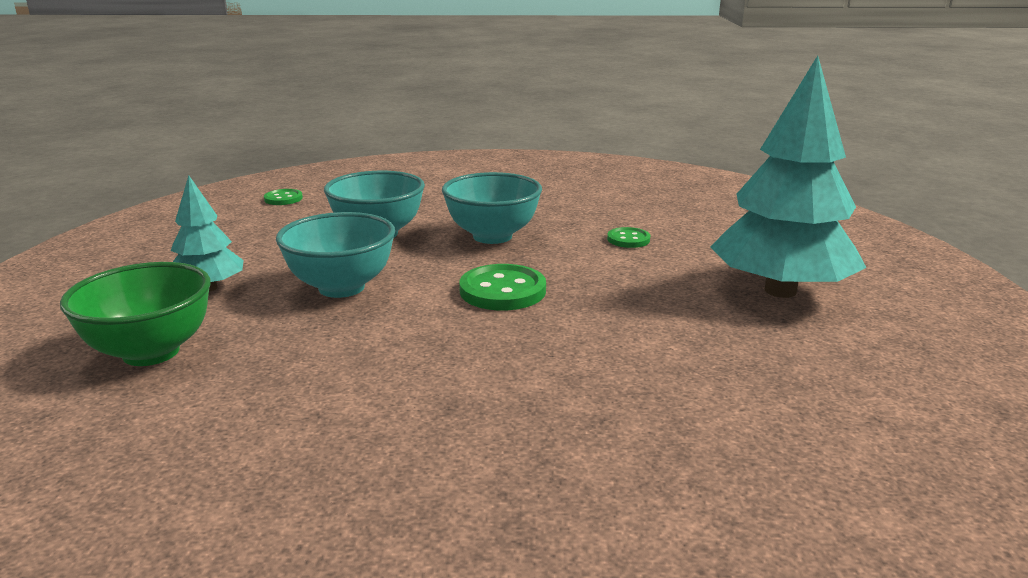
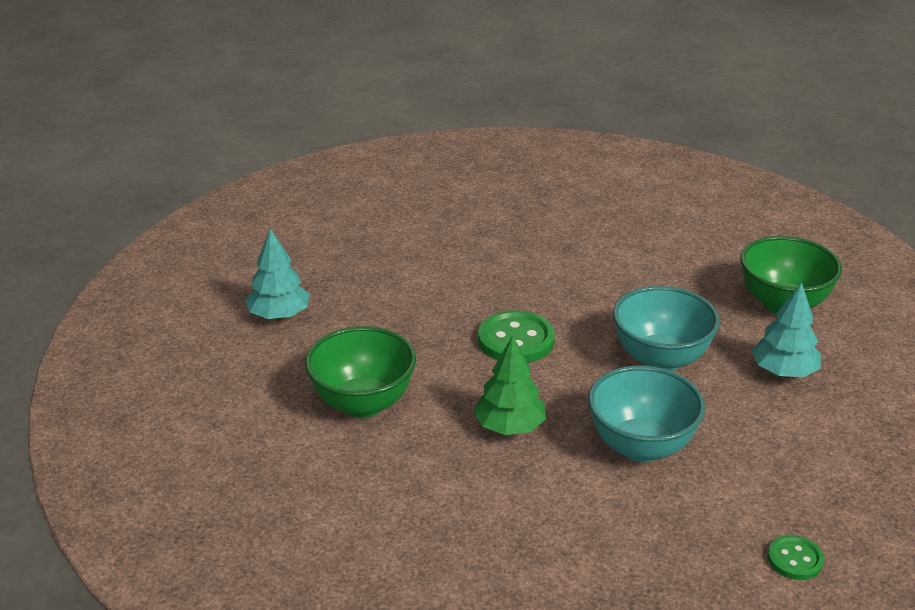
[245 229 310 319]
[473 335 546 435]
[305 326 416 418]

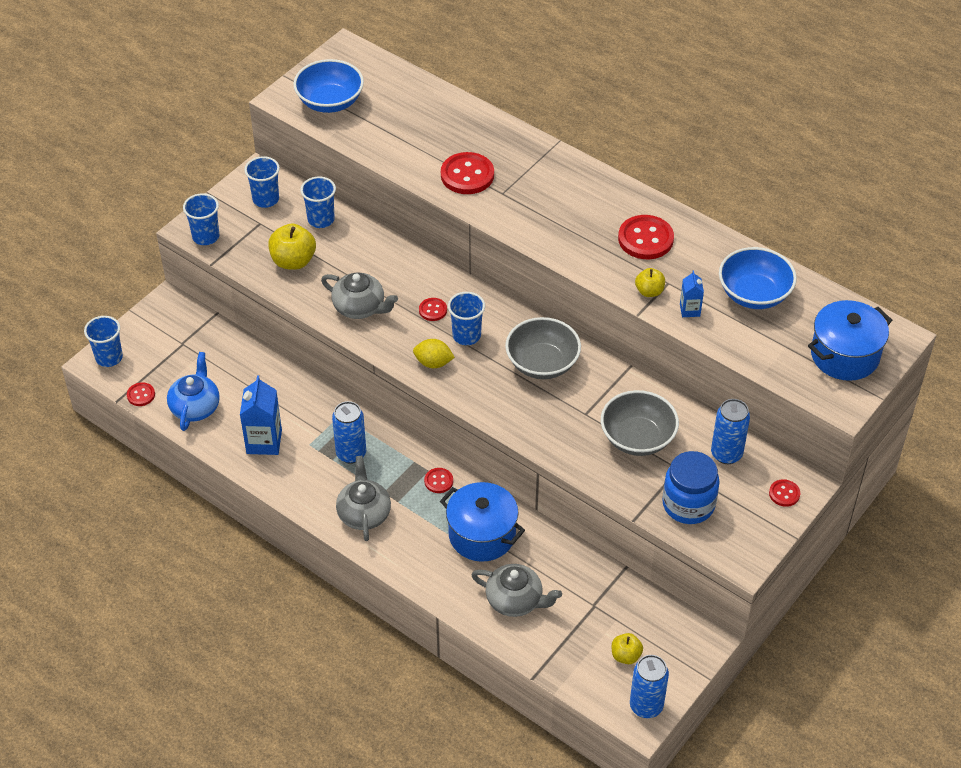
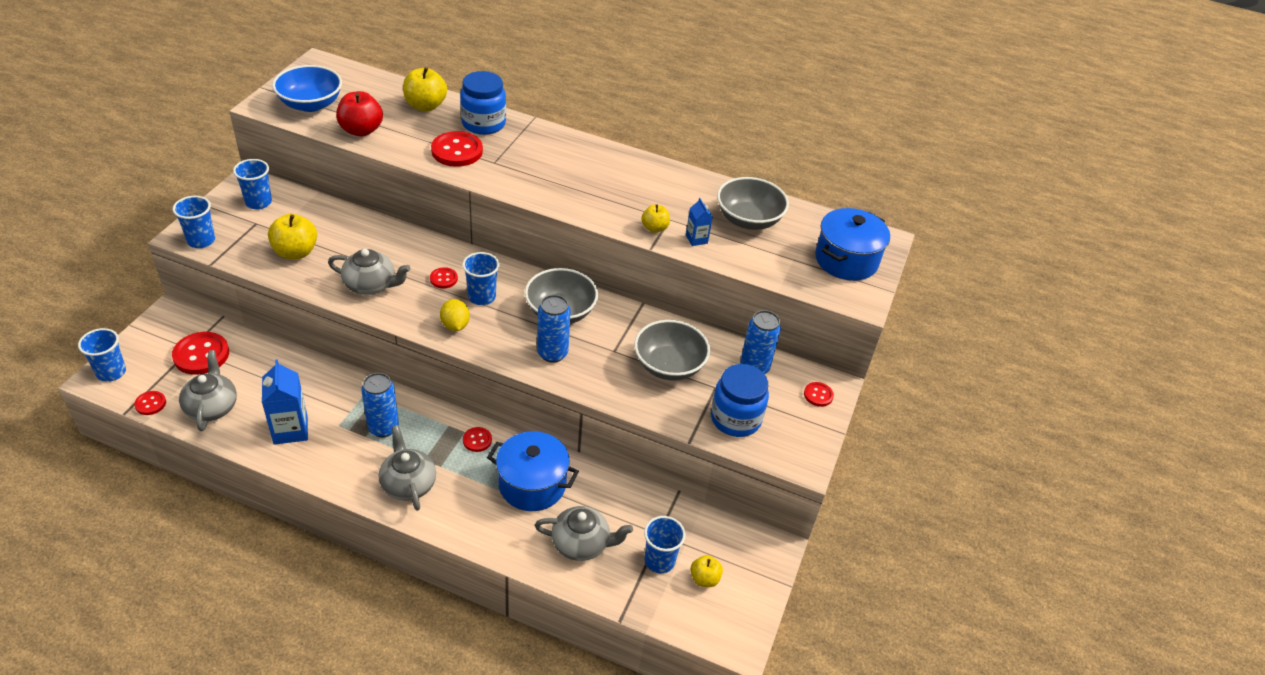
[644 516 686 573]
[172 332 229 375]
[717 177 789 230]
[440 299 470 331]
[179 350 237 431]
[537 295 571 363]
[403 67 447 111]
[460 71 506 135]
[336 91 383 136]

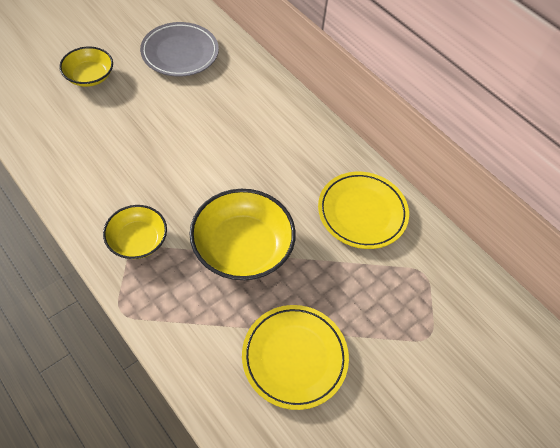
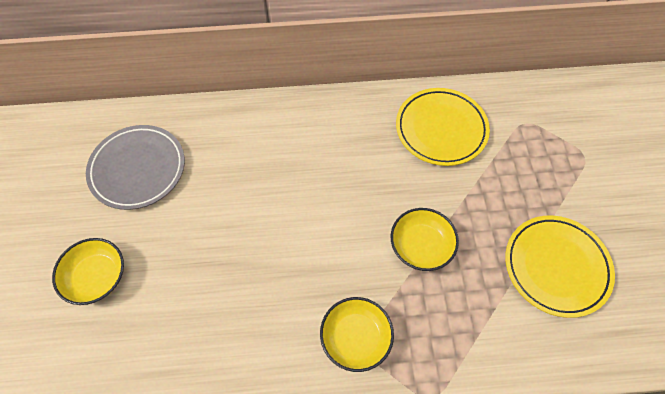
[391 208 459 271]

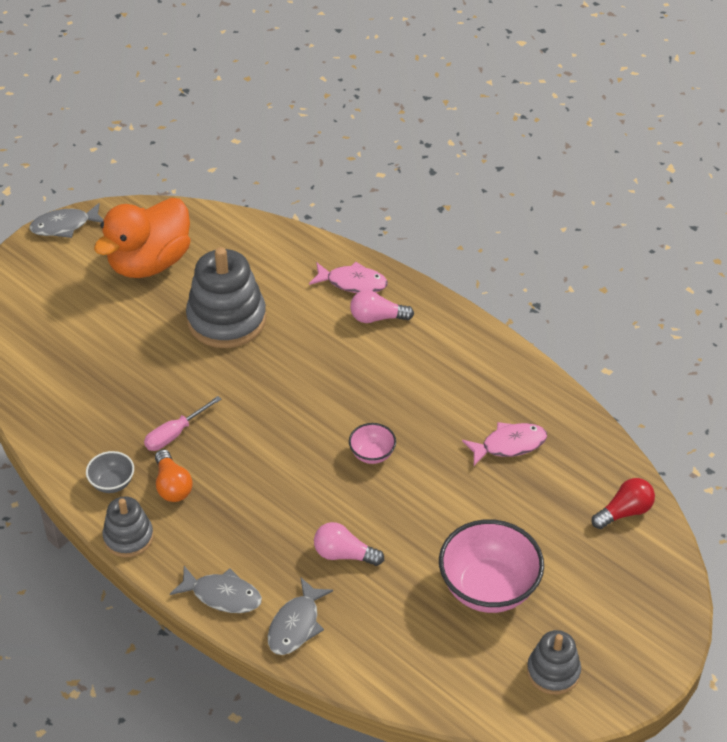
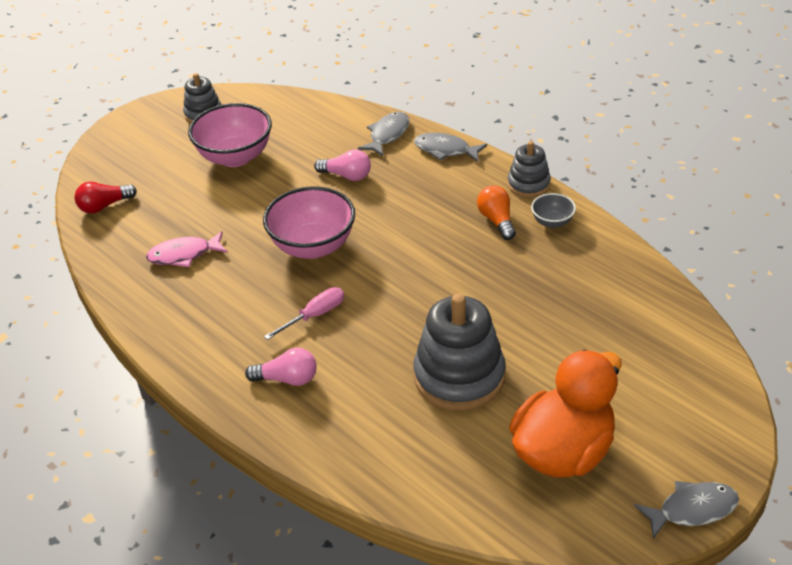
[309 262 388 293] (first image)
[264 287 344 340]
[263 186 355 259]

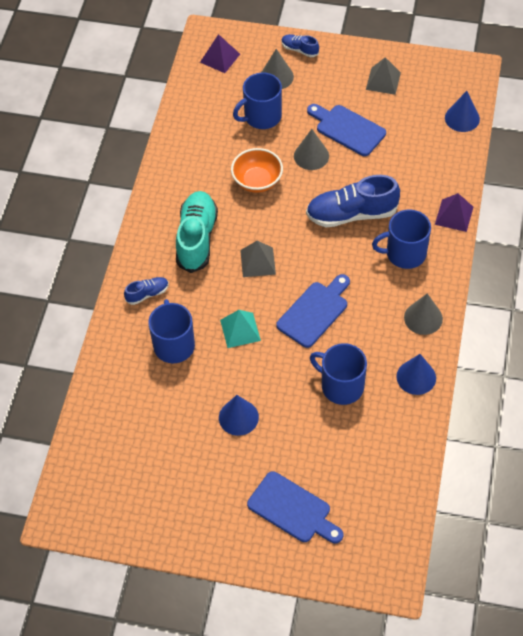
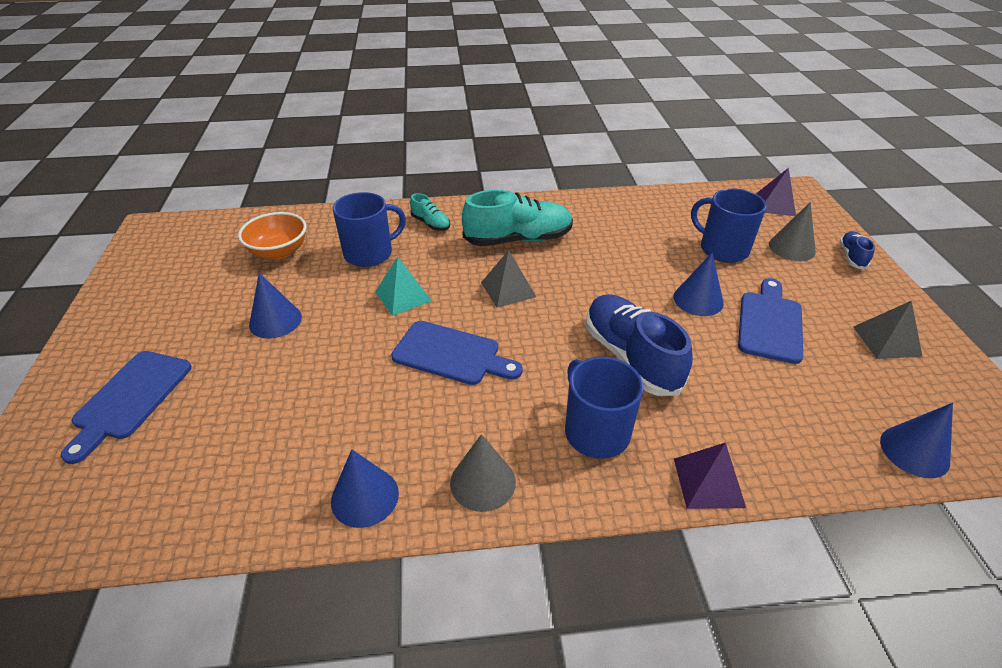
[674 252 724 316]
[238 212 307 260]
[410 193 450 231]
[310 343 367 405] (first image)

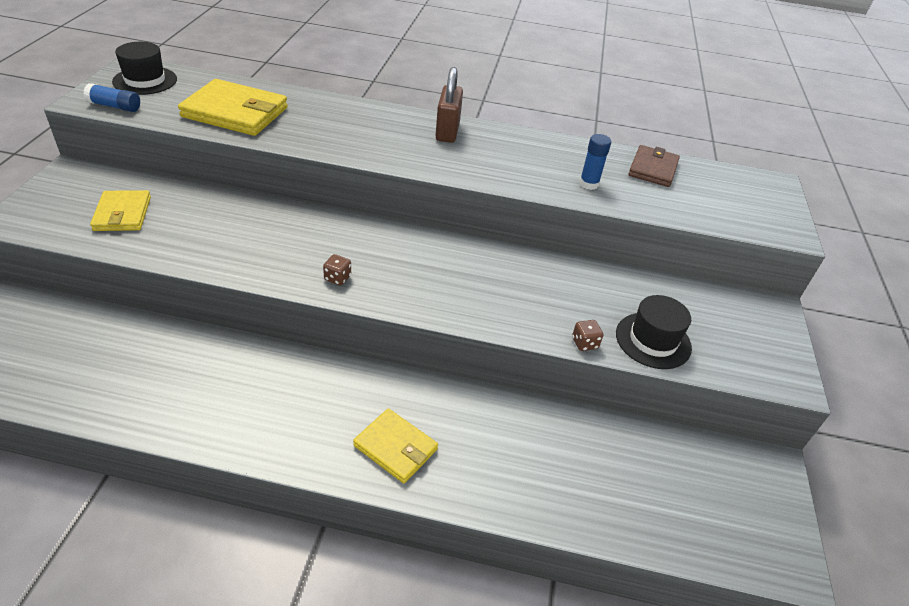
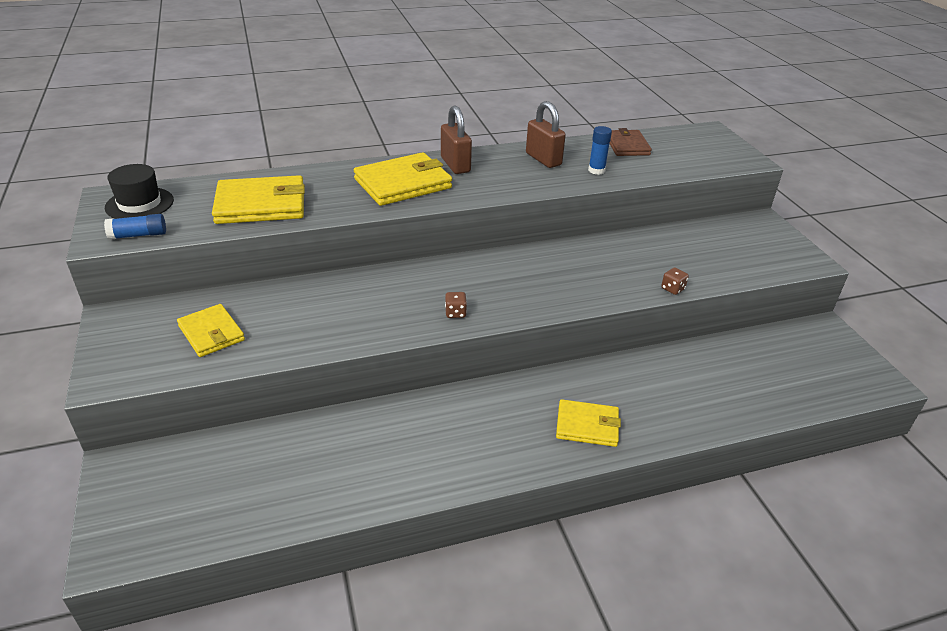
[616 295 692 369] (first image)
[526 101 566 168]
[354 152 452 206]

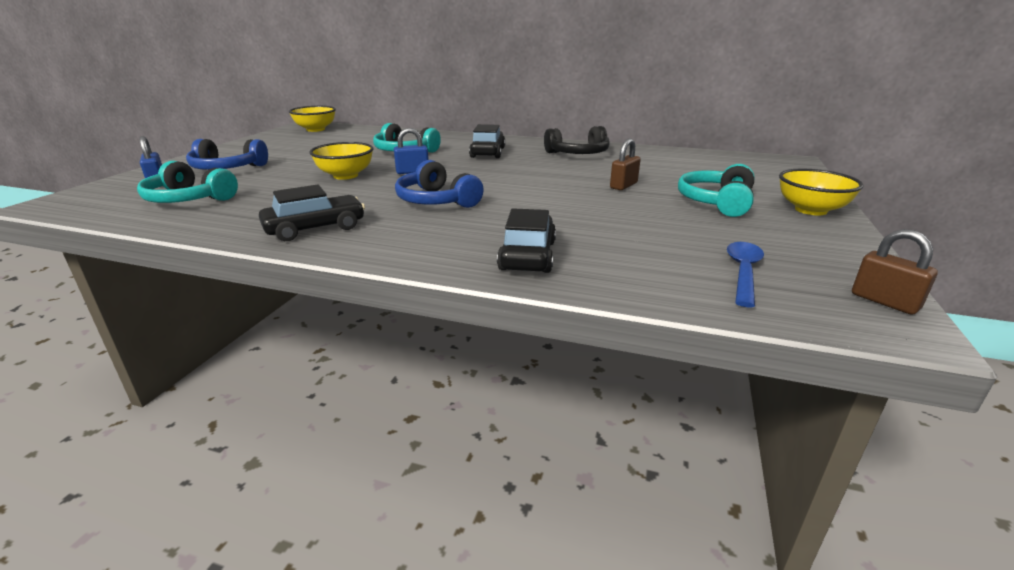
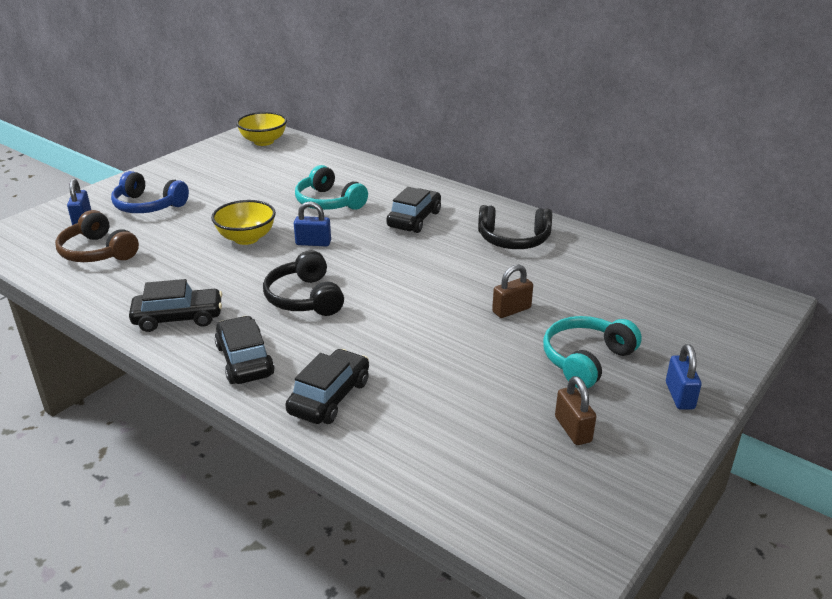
[263 250 344 316]
[55 210 139 262]
[666 344 702 410]
[555 376 596 445]
[727 242 764 307] (first image)
[214 316 275 384]

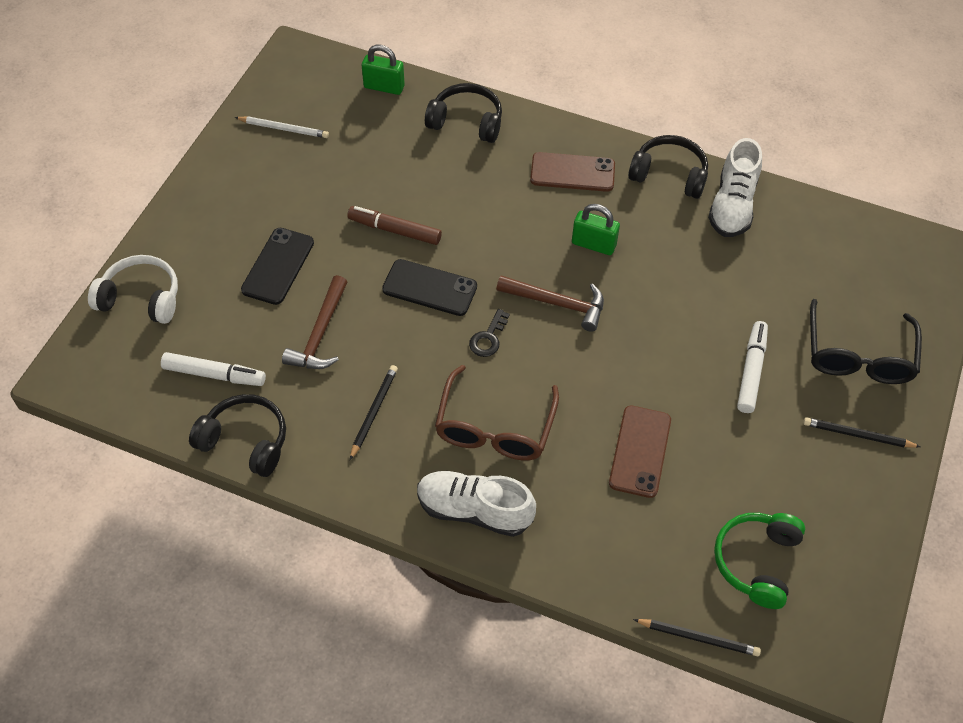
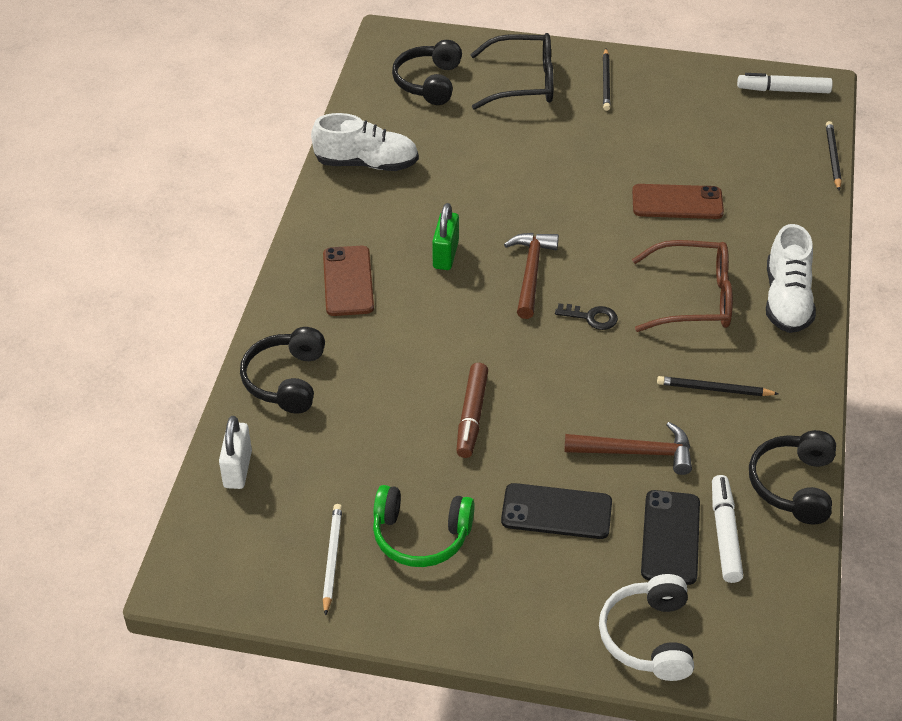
[219 416 252 489]
[392 40 462 105]
[641 490 700 585]
[737 73 833 93]
[373 485 475 567]

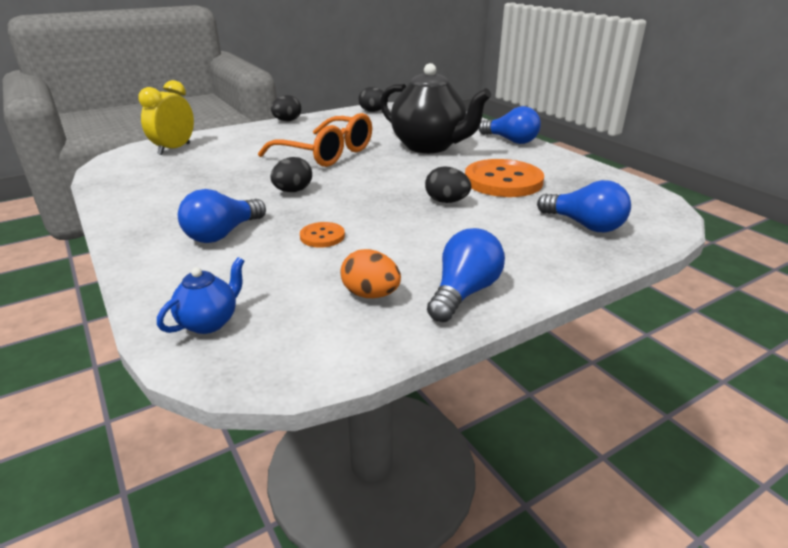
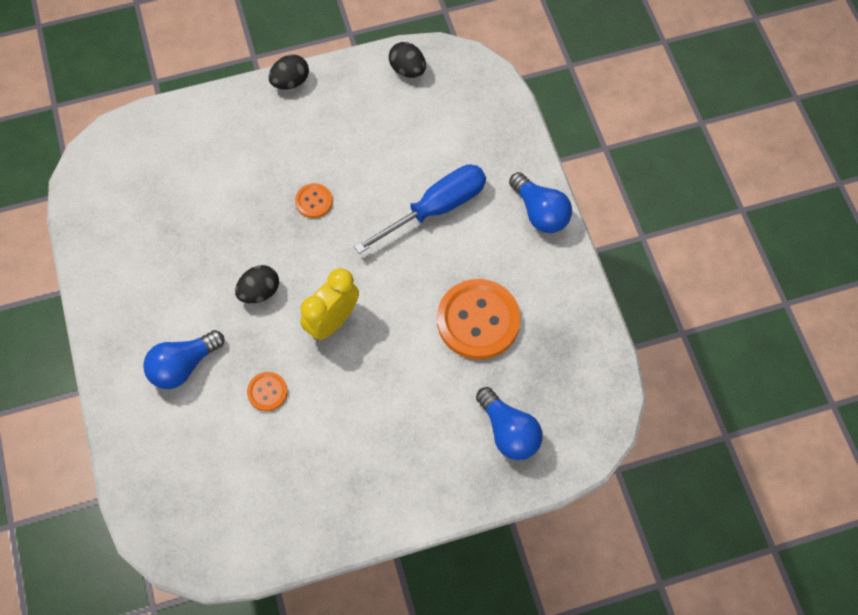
[354 165 486 254]
[300 268 359 340]
[295 183 333 218]
[425 166 471 203] (first image)
[427 228 505 322] (first image)
[340 249 401 298] (first image)
[157 257 244 334] (first image)

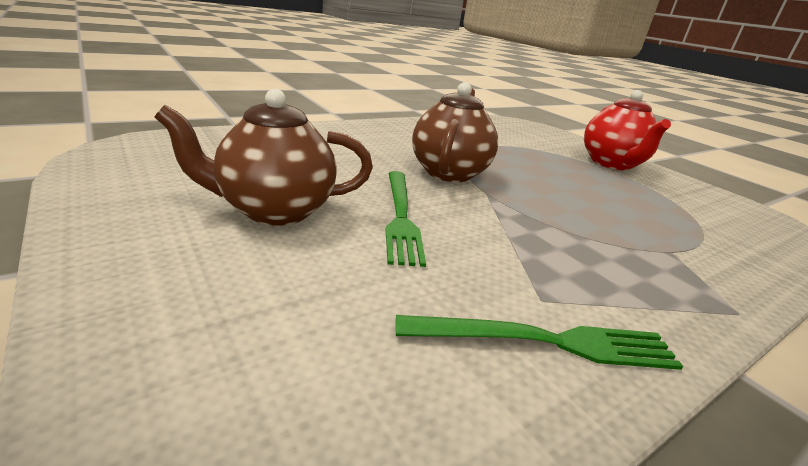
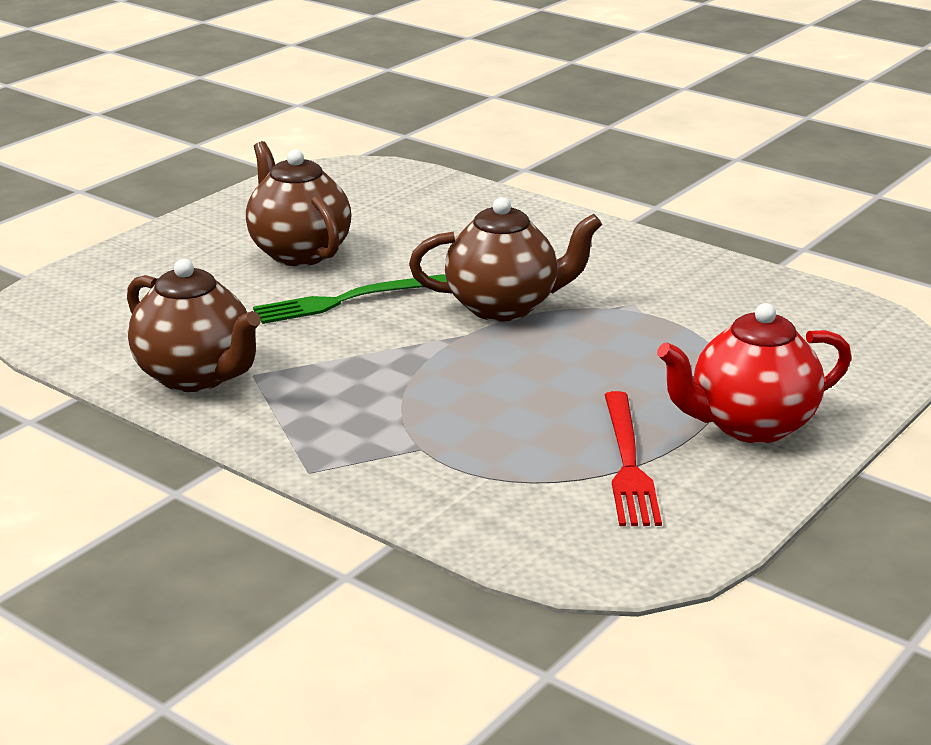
[127 259 261 392]
[605 391 662 526]

